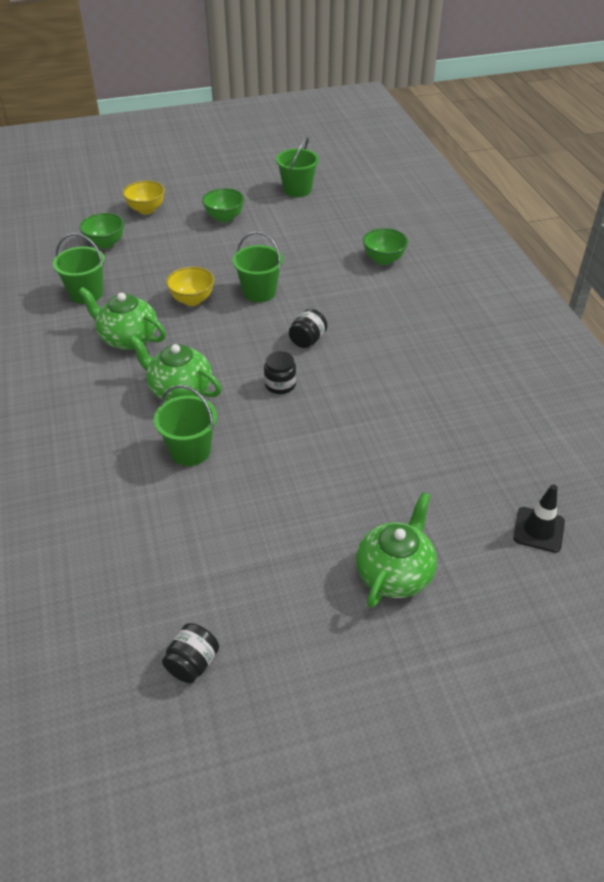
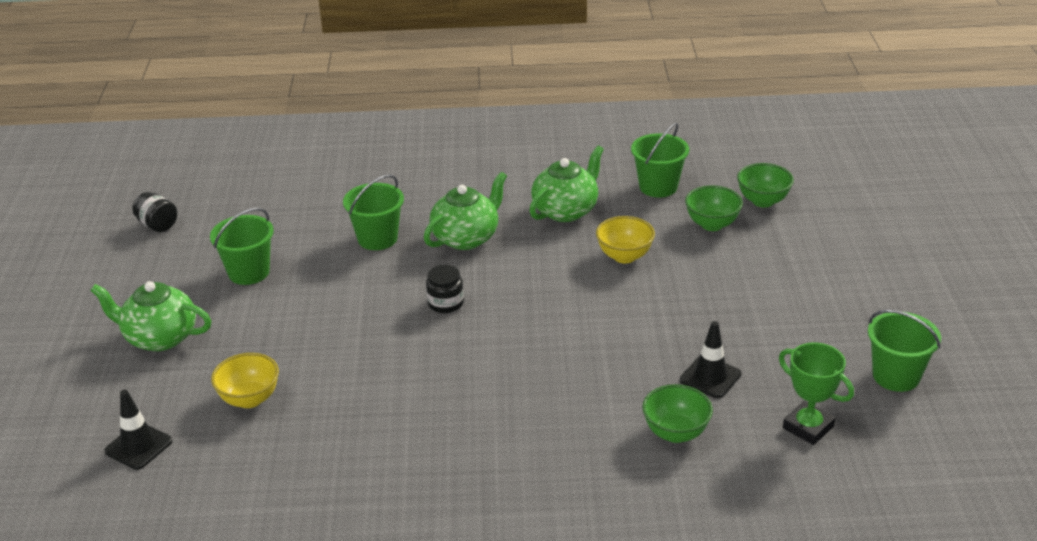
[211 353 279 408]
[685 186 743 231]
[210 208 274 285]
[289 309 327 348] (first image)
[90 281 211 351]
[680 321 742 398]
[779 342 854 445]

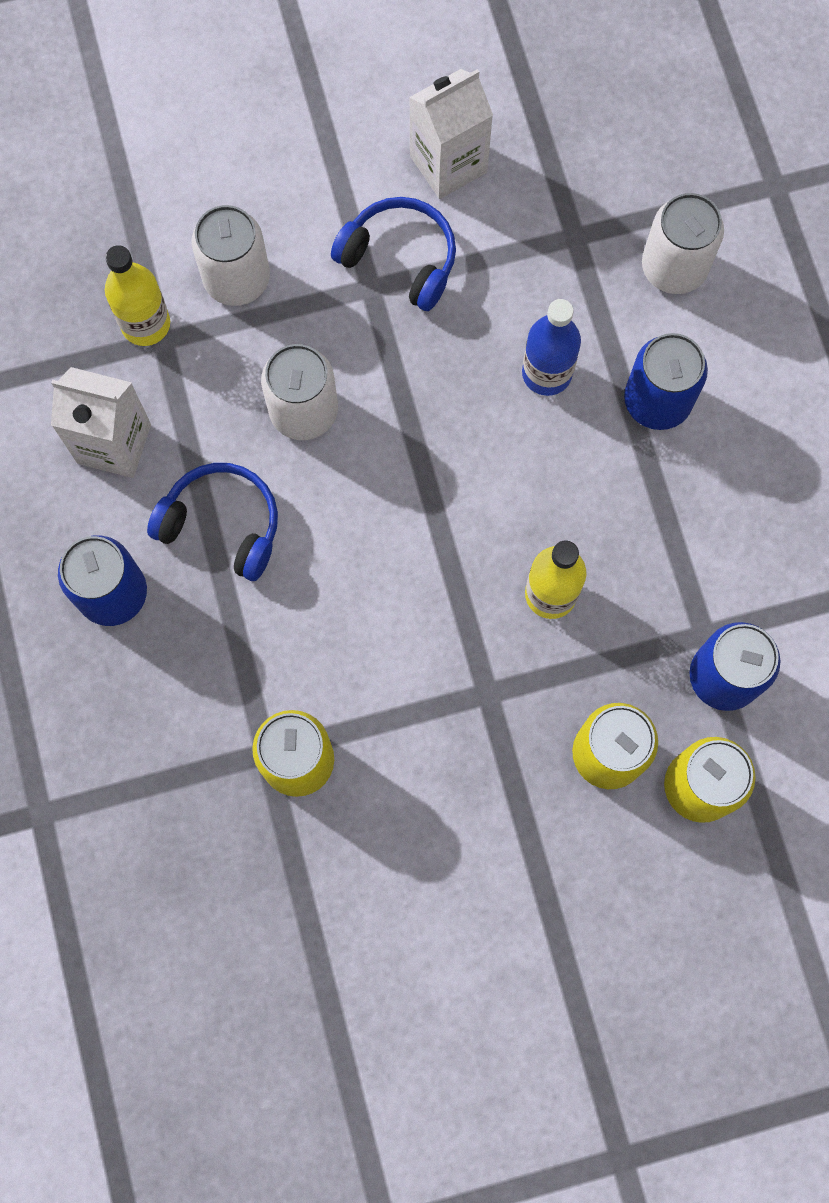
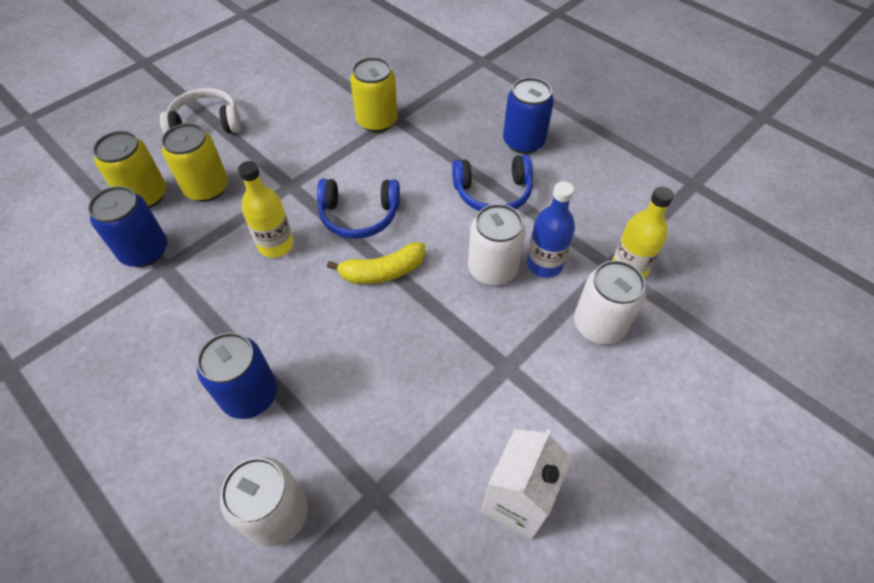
[317 179 400 239]
[527 181 575 278]
[51 367 151 478] (first image)
[160 88 241 134]
[327 242 425 284]

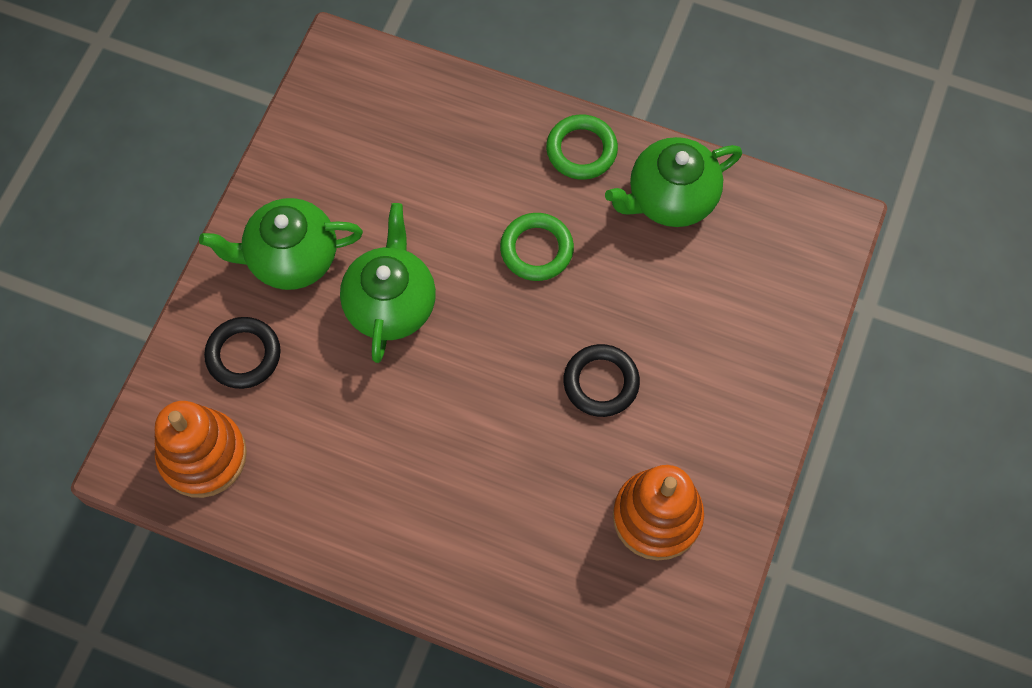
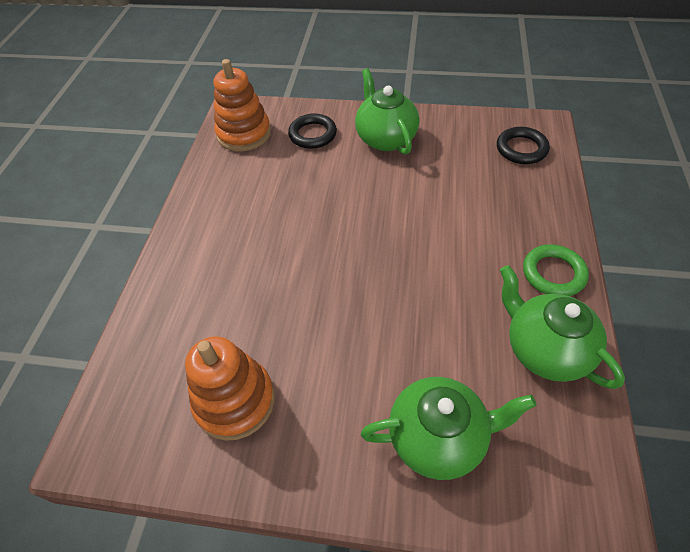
[361 377 537 480]
[500 213 574 281] (first image)
[497 127 550 164]

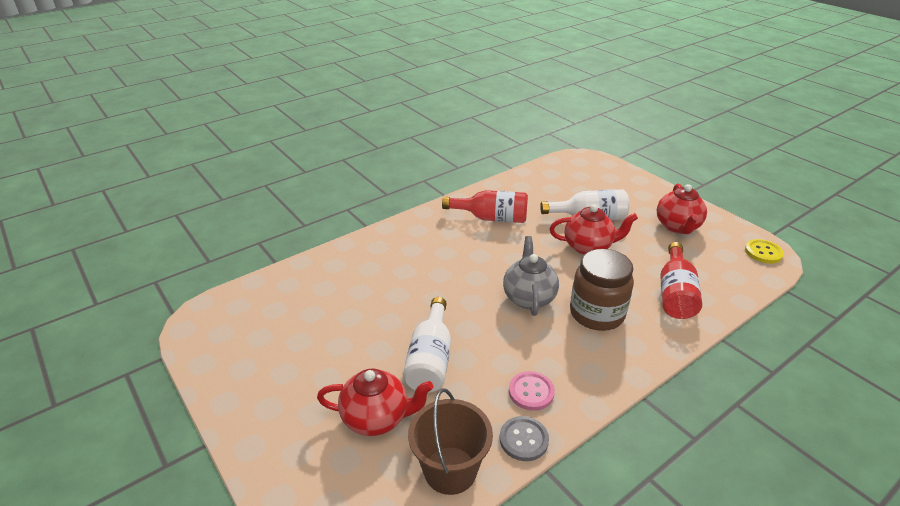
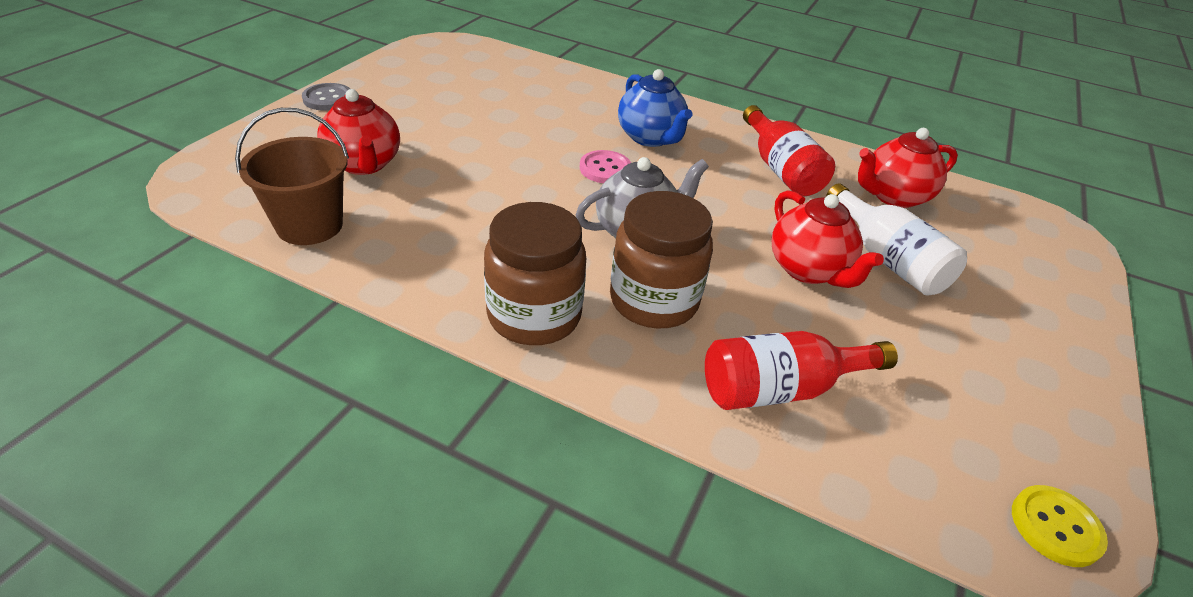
[858 128 958 208]
[403 297 451 393] (first image)
[580 150 631 183]
[302 83 350 111]
[618 69 693 147]
[484 202 586 345]

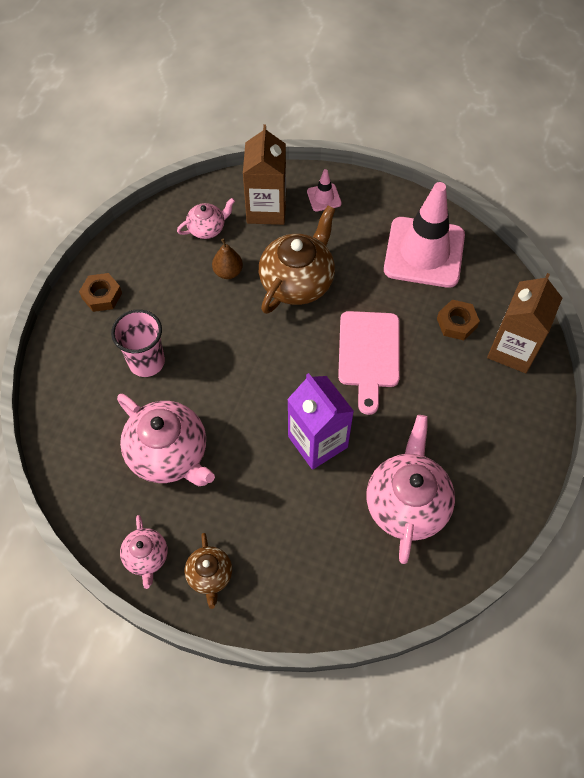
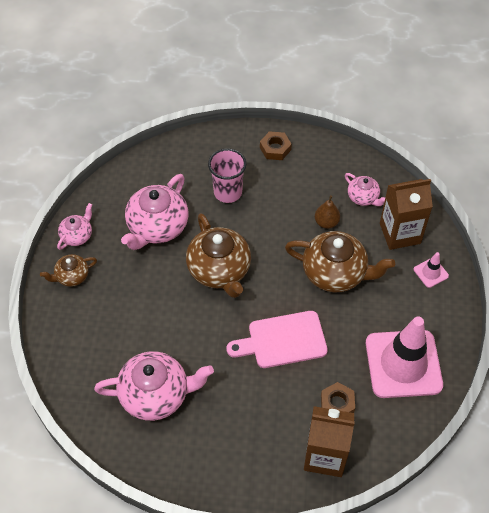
[287 373 354 470] (first image)
[57 203 92 250]
[186 213 251 298]

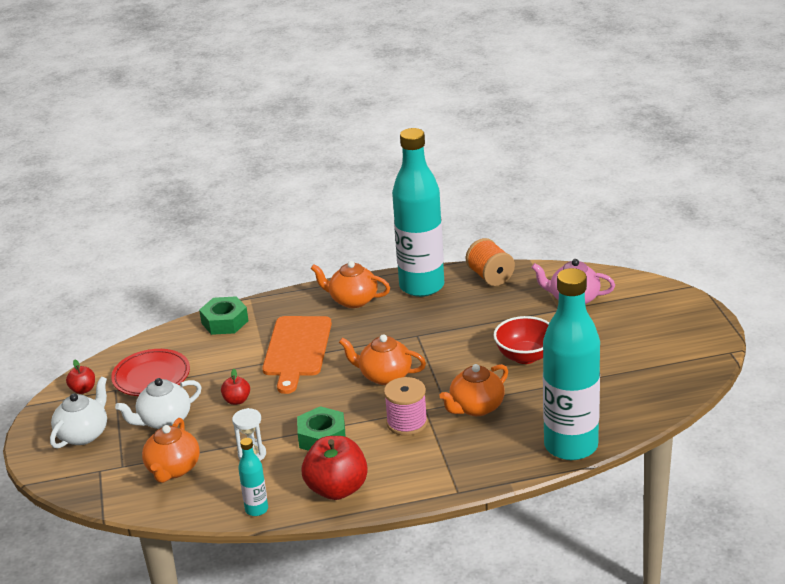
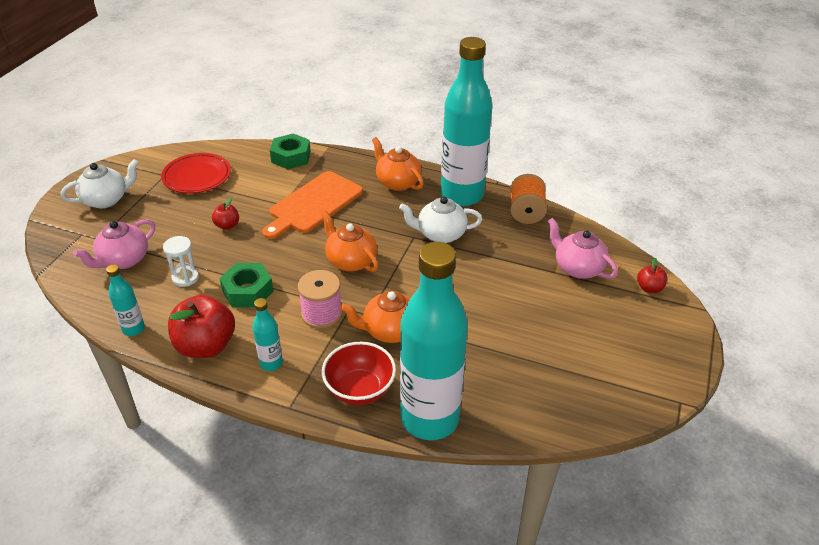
[322 342 396 405]
[637 258 667 293]
[399 197 483 243]
[73 219 155 269]
[252 298 283 371]

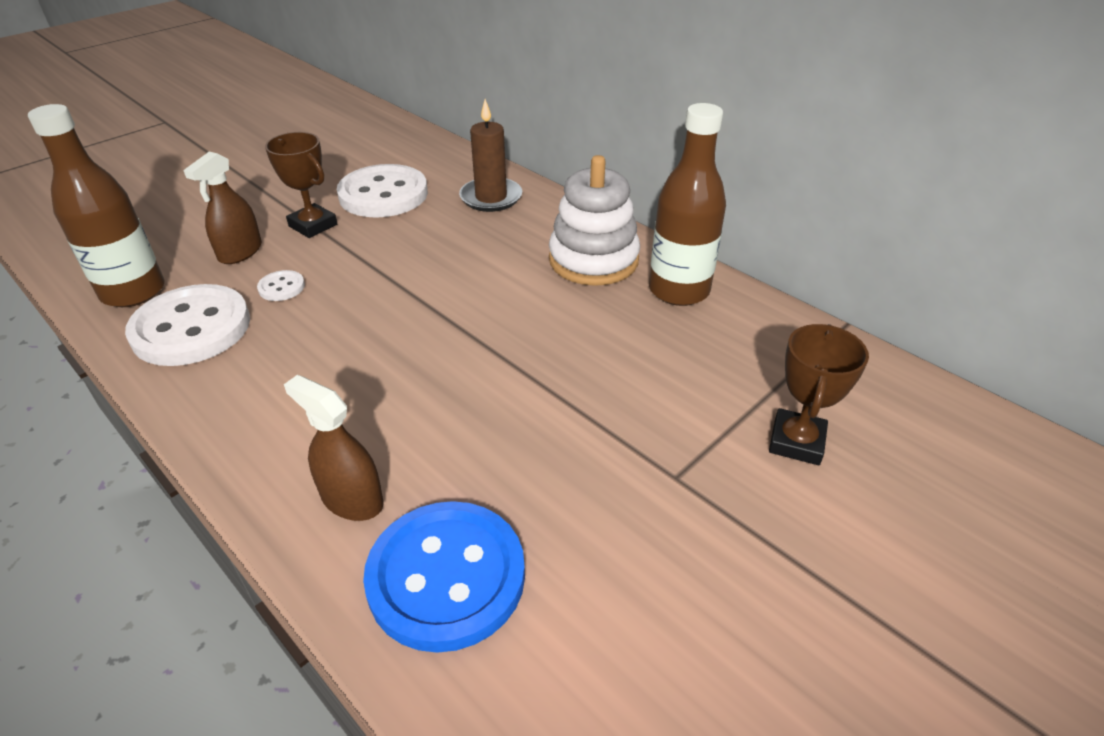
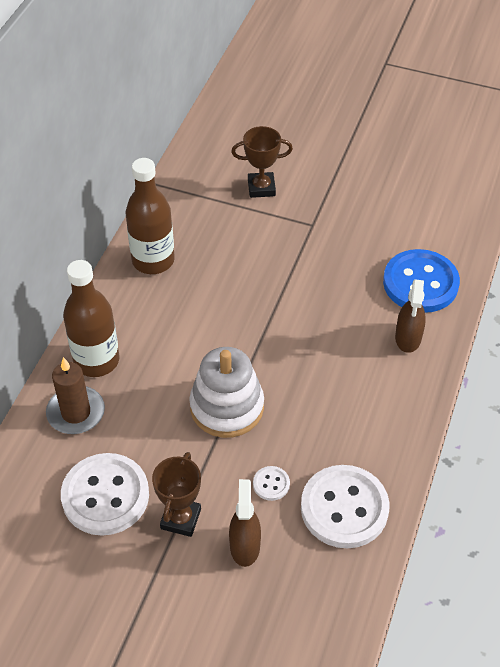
[63 260 119 377]
[229 479 261 567]
[189 347 264 438]

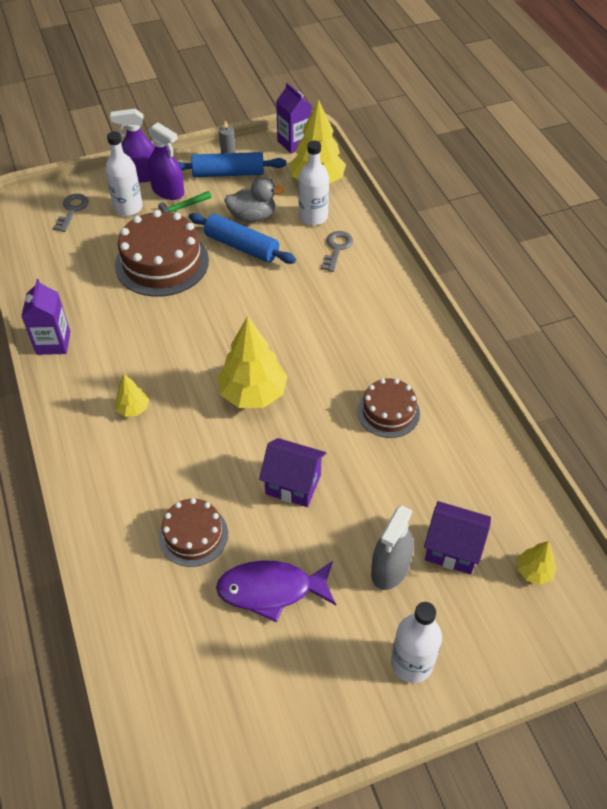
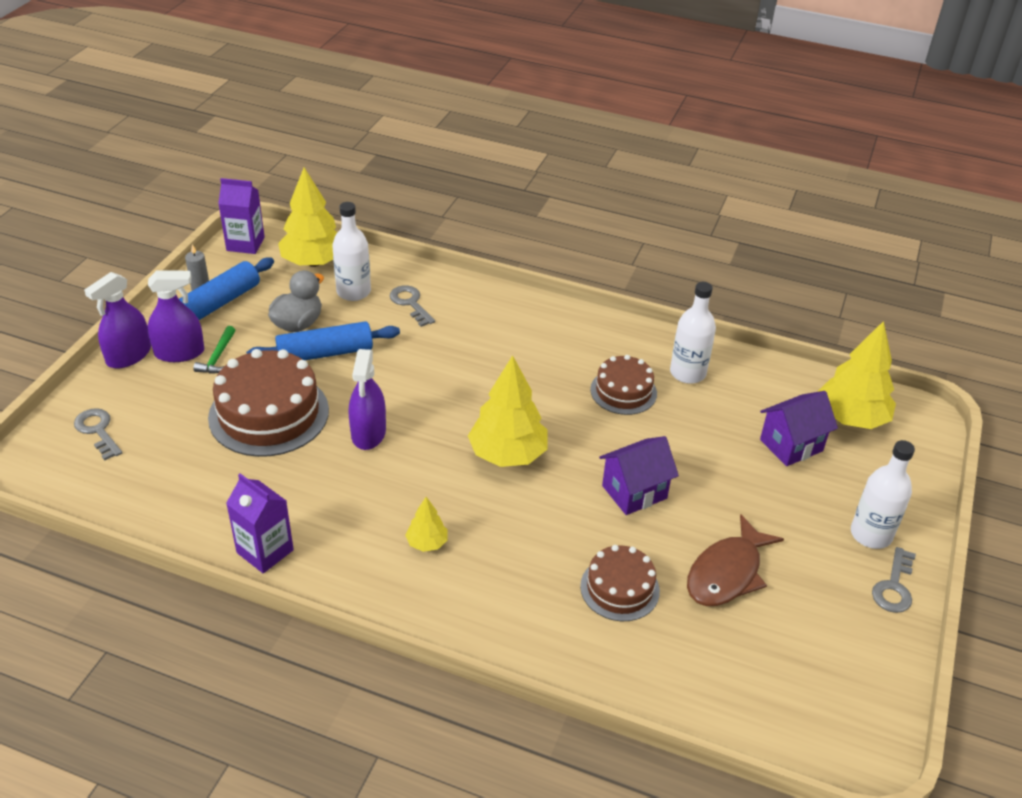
[670 282 716 384]
[371 506 414 590] (first image)
[818 321 896 429]
[687 515 784 606]
[349 349 386 450]
[872 547 916 613]

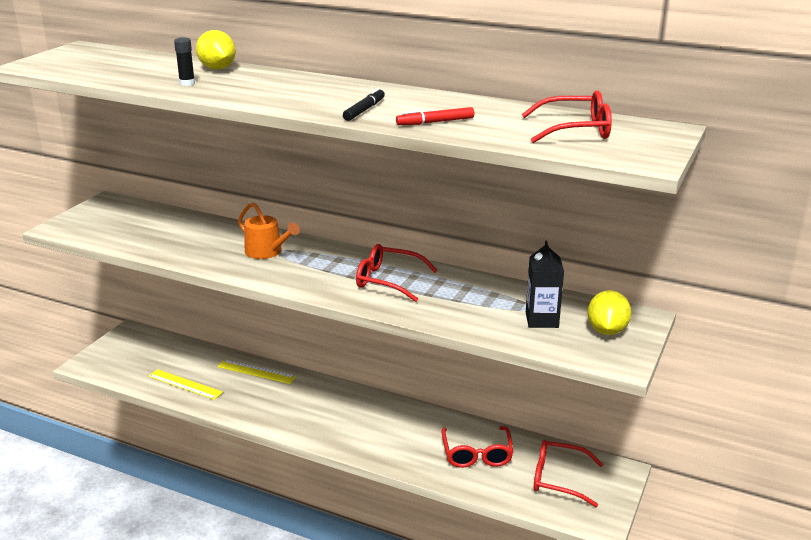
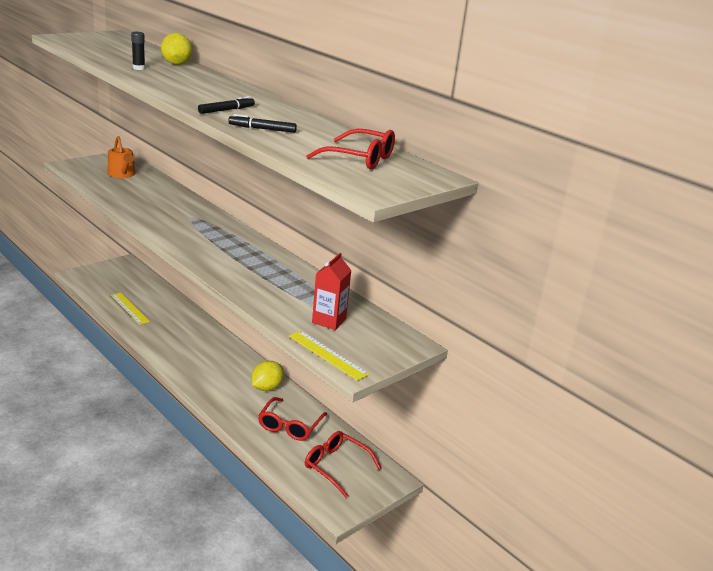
[228 114 297 133]
[108 136 135 178]
[312 253 352 330]
[356 244 438 302] (first image)
[251 361 284 391]
[289 331 370 381]

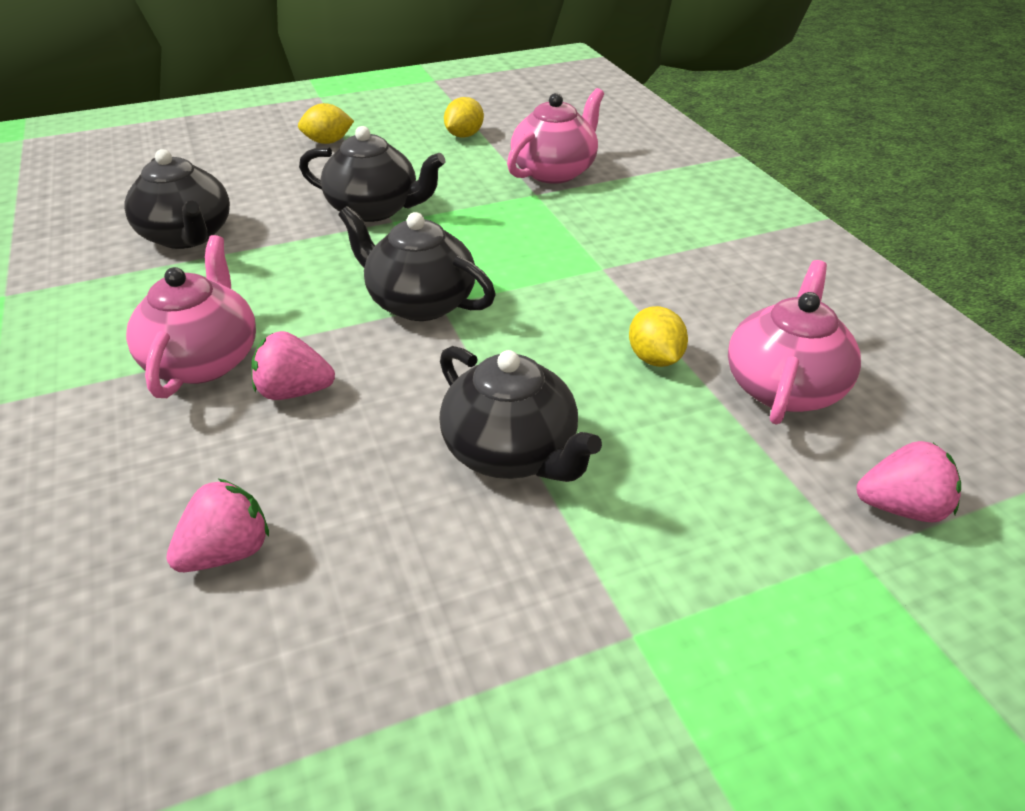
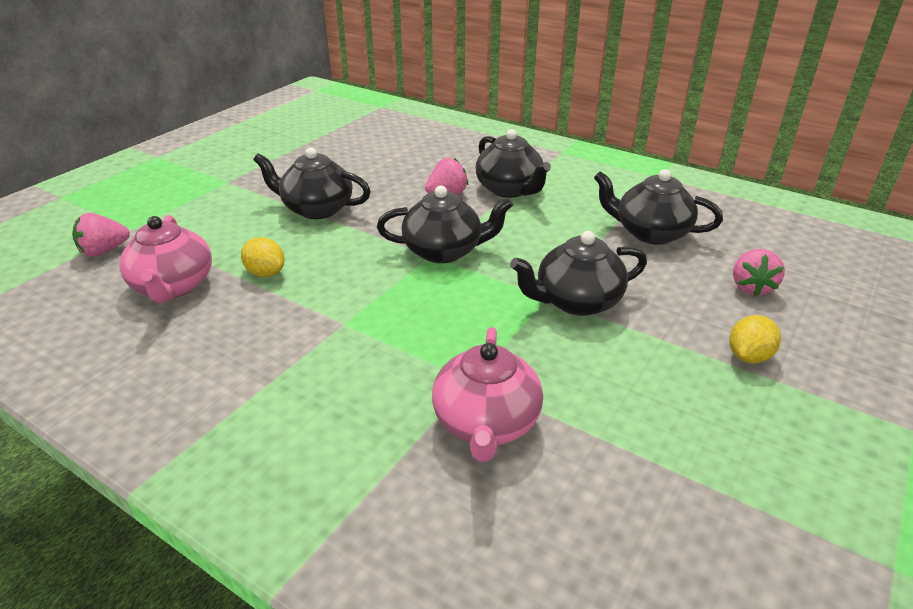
[444 97 484 138] (first image)
[476 129 551 198]
[733 249 785 296]

